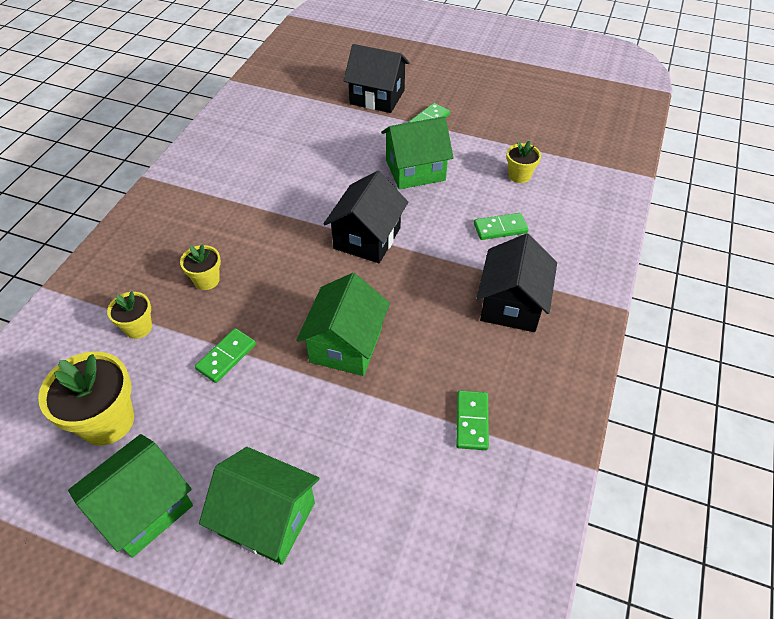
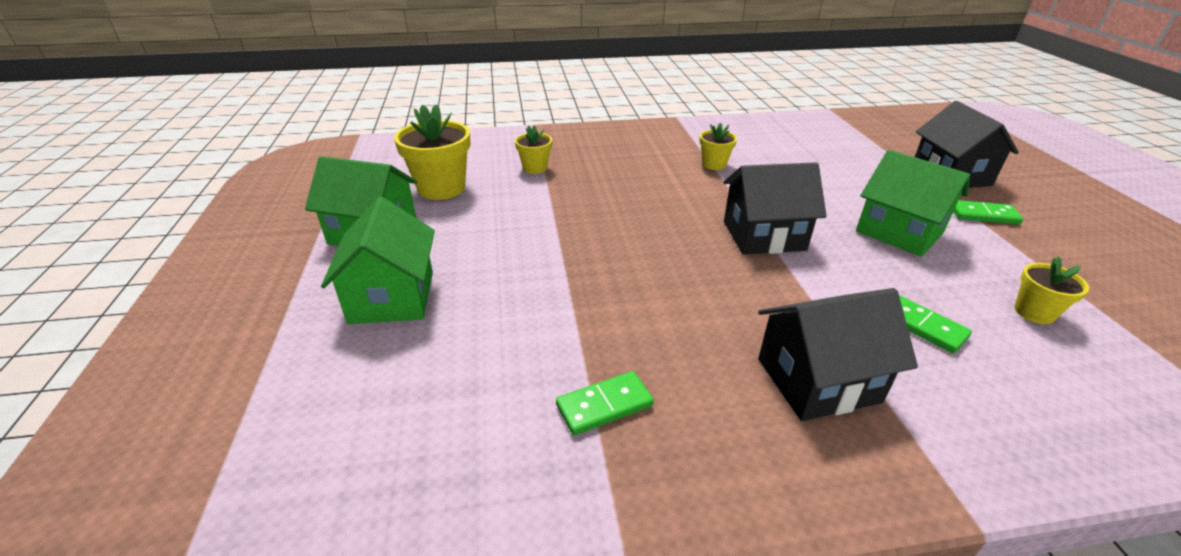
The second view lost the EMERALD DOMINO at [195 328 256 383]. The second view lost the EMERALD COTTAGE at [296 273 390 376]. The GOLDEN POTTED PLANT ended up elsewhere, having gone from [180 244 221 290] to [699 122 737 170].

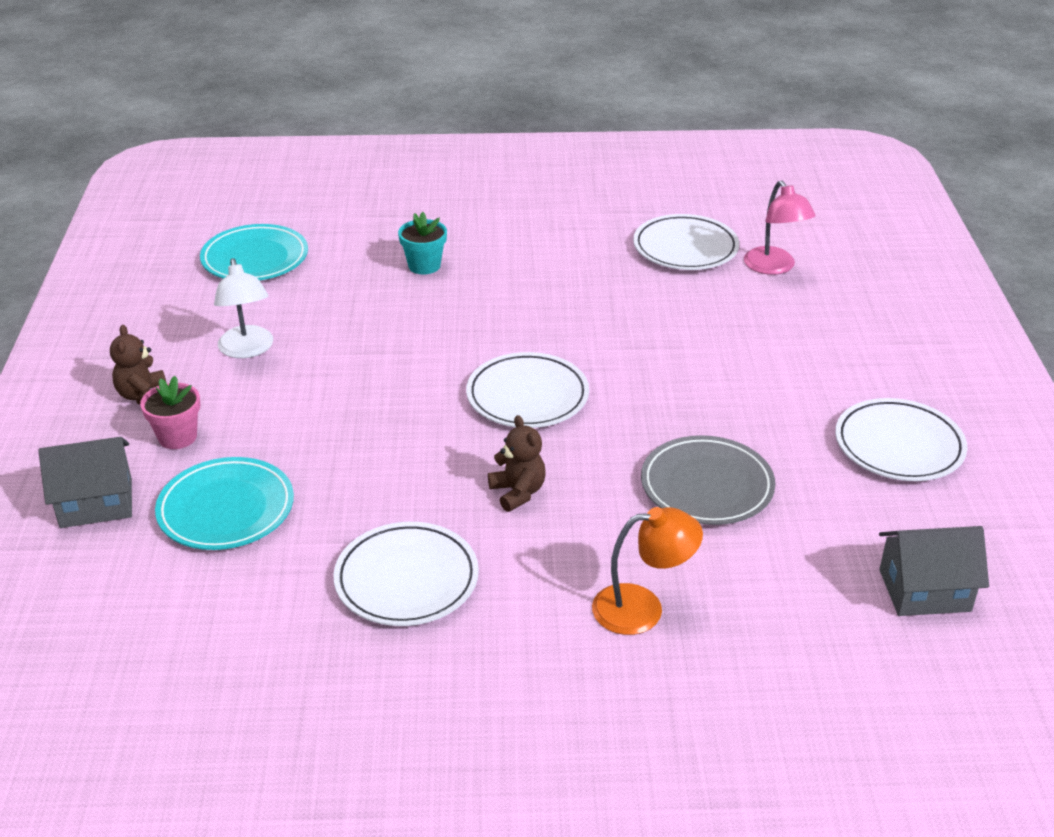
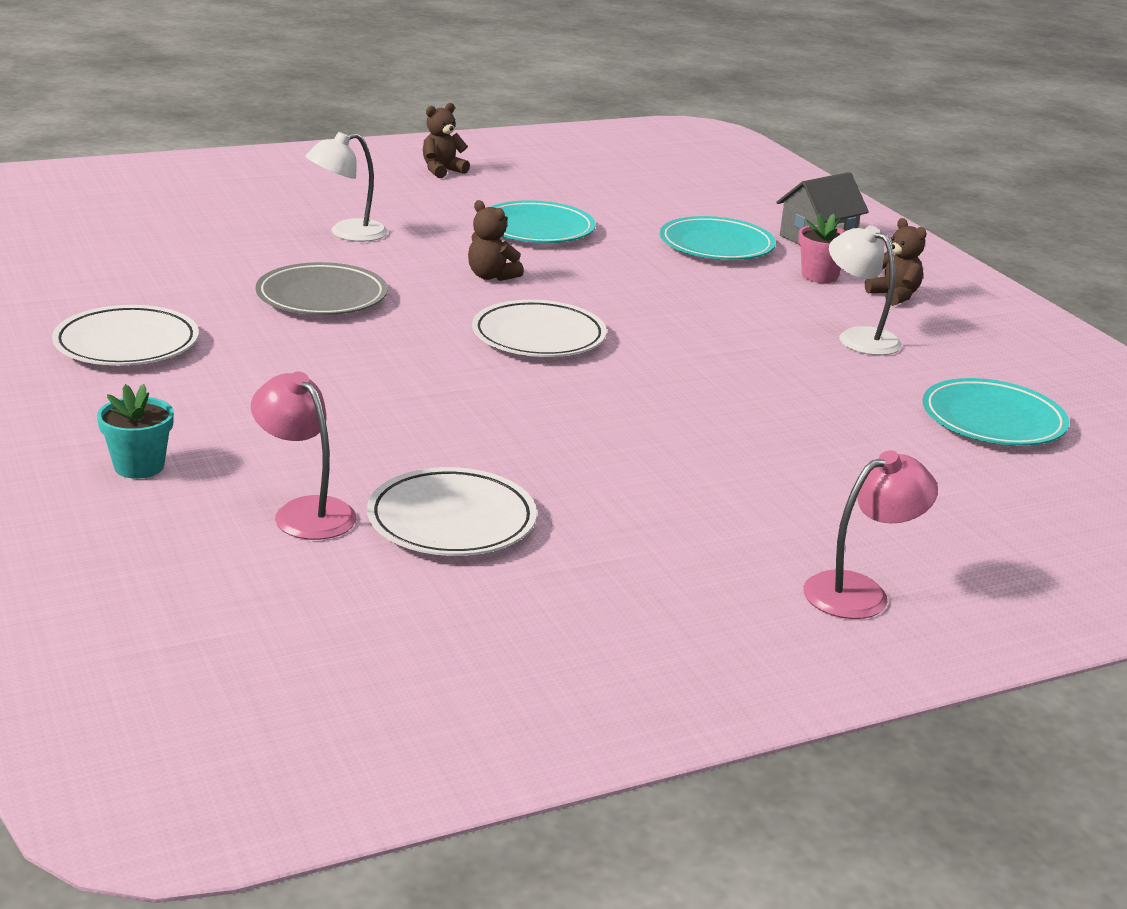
The second view lost the ASH-GREY COTTAGE at [879 526 989 616]. The second view gained the RUSSET TEDDY BEAR at [423 103 470 178]. The second view gained the ROSY READING LAMP at [803 450 938 619]. The AQUA POTTED PLANT ended up elsewhere, having gone from [398 212 447 274] to [97 384 174 479]. What was the PURE WHITE FLAT DISH at [334 522 479 626] turned into the AQUA FLAT DISH at [491 200 596 243]. What was the ORANGE-COLOURED READING LAMP at [592 507 703 635] turned into the PURE WHITE READING LAMP at [305 132 388 242].

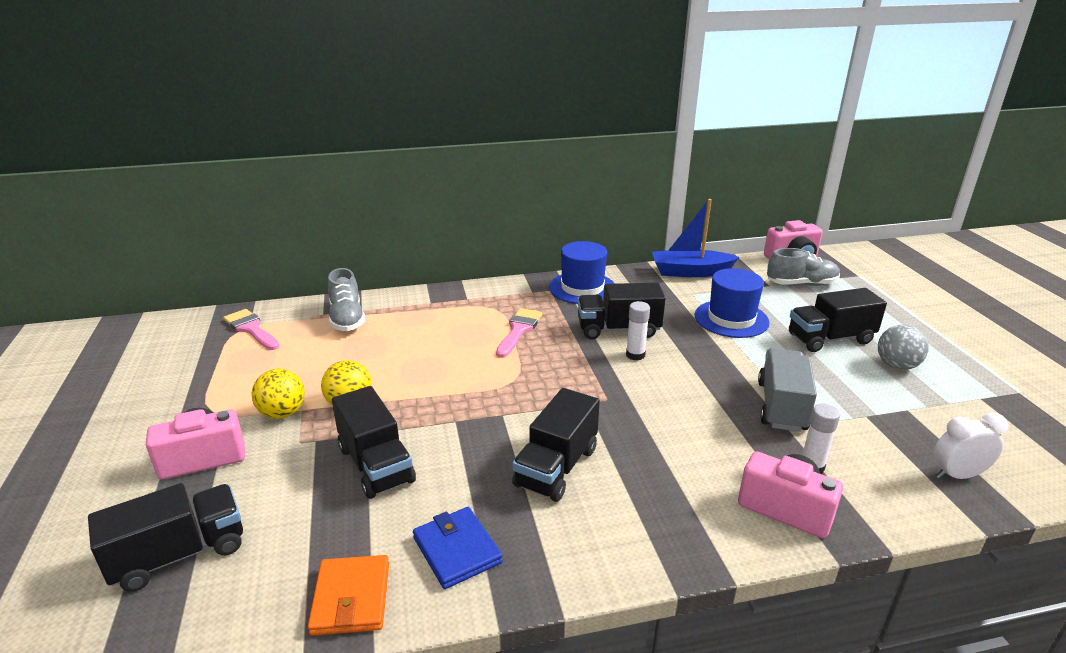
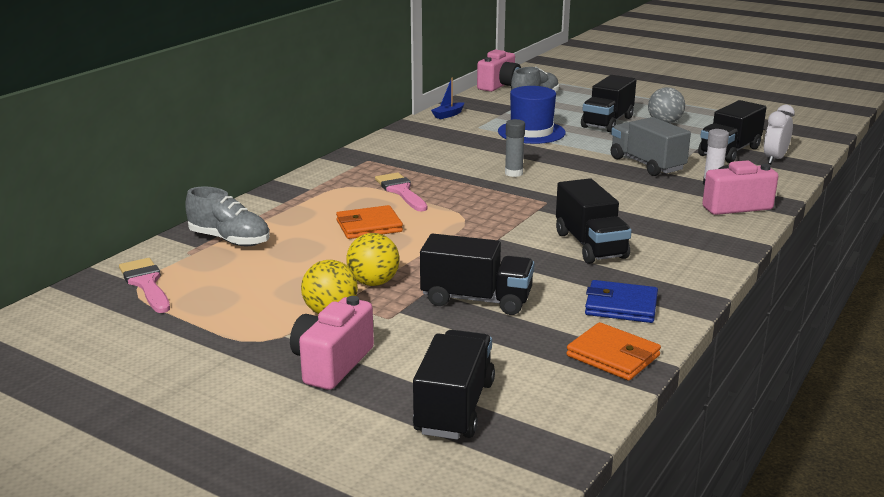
The second view lost the COBALT HAT at [549 241 615 304]. The second view gained the ORANGE-COLOURED WALLET at [336 205 403 239]. The JET-BLACK TRUCK ended up elsewhere, having gone from [577 283 666 339] to [698 100 767 163]. What was the PURE WHITE STICK OF GLUE at [626 301 650 361] turned into the ASH-GREY STICK OF GLUE at [505 119 525 177]. The ROSY PAINT BRUSH at [223 309 280 350] ended up facing another way, 60 degrees clockwise from before. The size of the COBALT BOAT at [652 199 739 277] changed by a factor of 0.49.

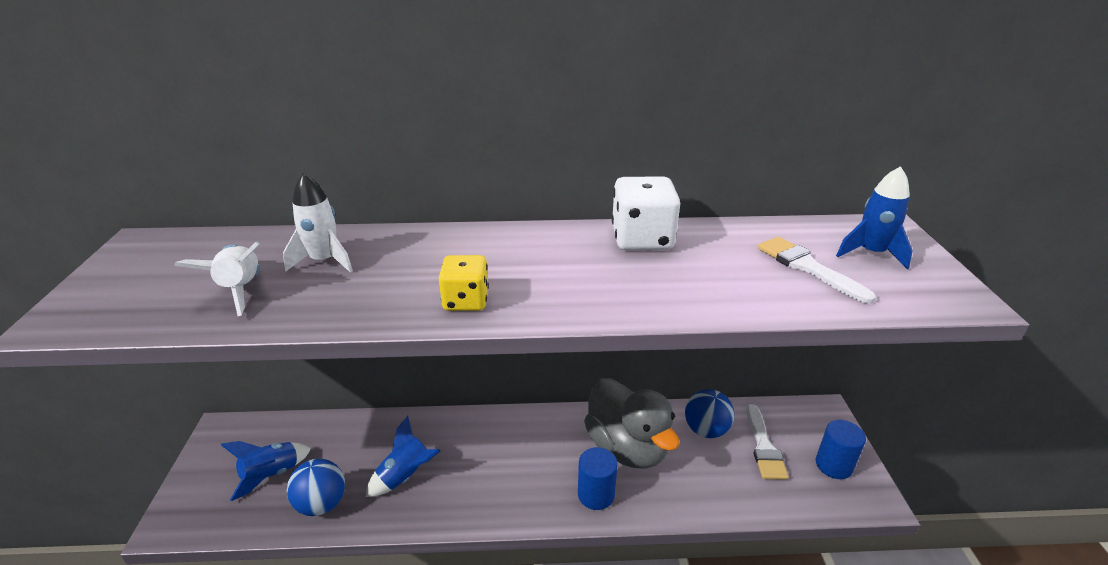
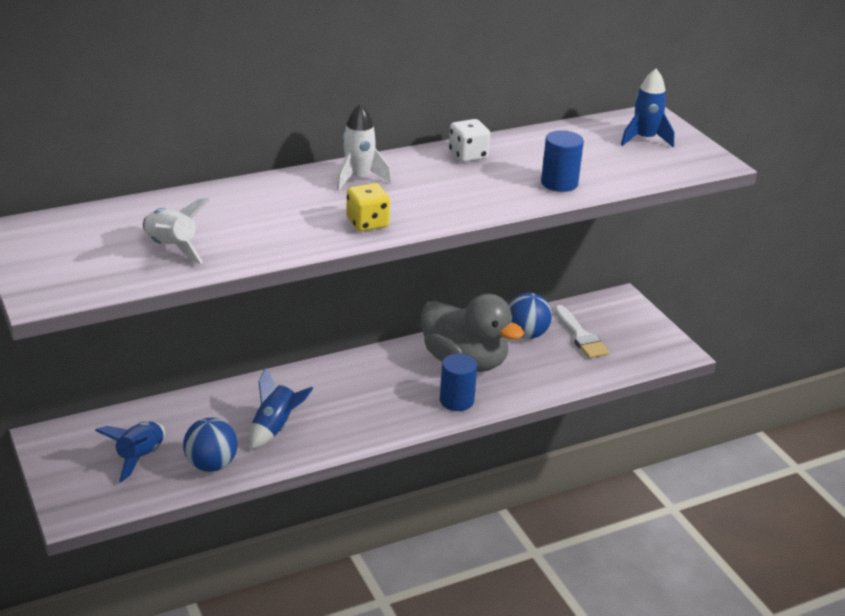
The second view lost the PURE WHITE PAINT BRUSH at [758 237 876 304]. The PURE WHITE ROCKET ended up elsewhere, having gone from [283 173 353 273] to [336 103 391 191]. The COBALT CYLINDER ended up elsewhere, having gone from [816 420 866 479] to [541 130 584 192]. The size of the PURE WHITE GAME DIE at [612 176 680 250] changed by a factor of 0.64.

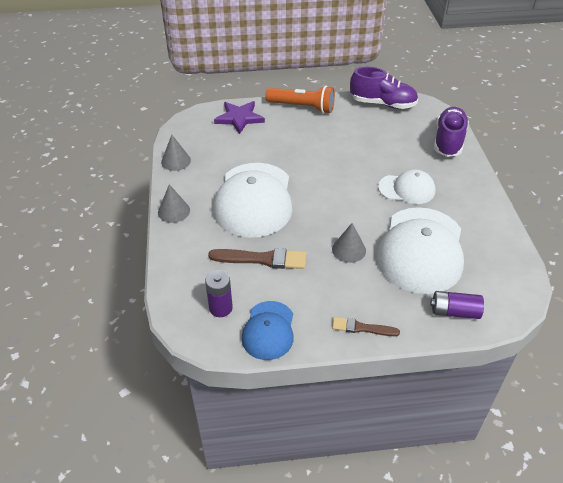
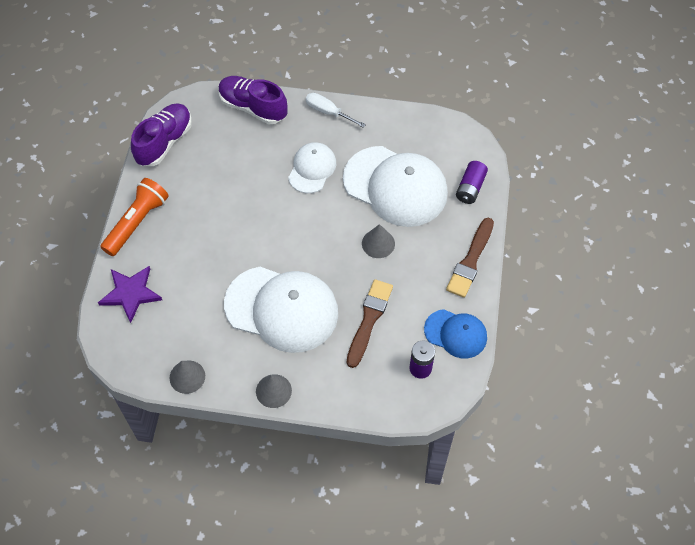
The second view gained the PURE WHITE SCREWDRIVER at [306 93 366 128]. The size of the RUSSET PAINT BRUSH at [332 317 400 336] changed by a factor of 1.61.

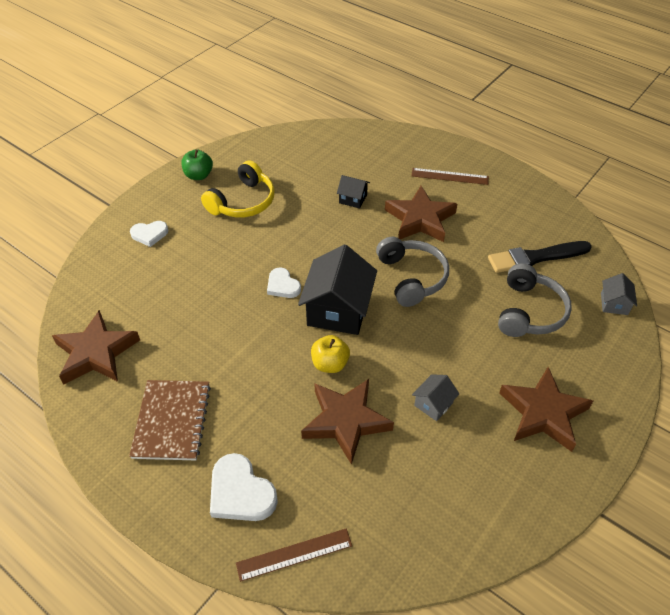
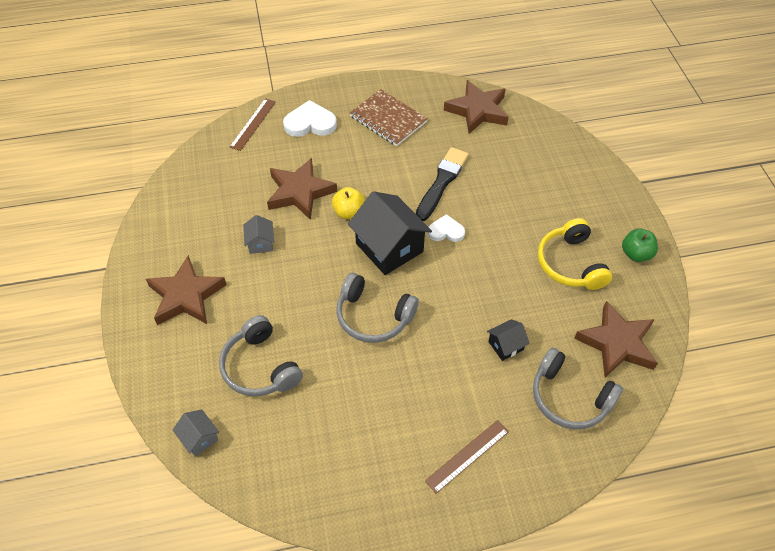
The second view lost the PURE WHITE HEART SHAPE at [130 221 168 247]. The second view gained the ASH-GREY HEADSET at [533 348 623 429]. The RUSSET STAR SHAPE ended up elsewhere, having gone from [385 186 457 242] to [574 301 658 377]. The JET-BLACK PAINT BRUSH ended up elsewhere, having gone from [488 241 592 273] to [416 147 469 221].

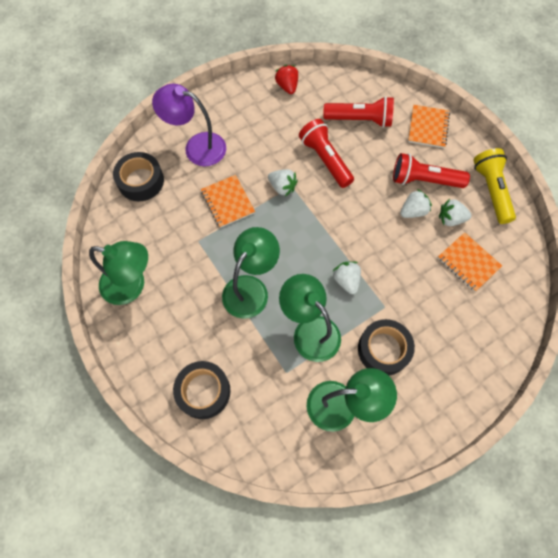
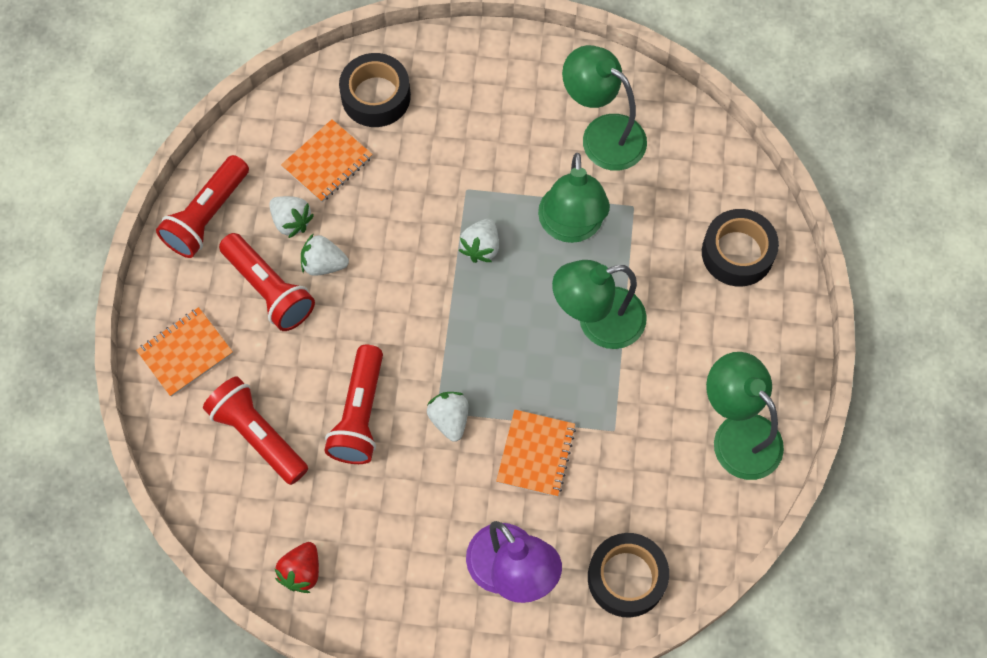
The JET-BLACK ROLL OF TAPE ended up elsewhere, having gone from [358 319 415 376] to [339 53 411 127]. What was the GOLDEN POCKET TORCH at [473 148 516 224] turned into the RED POCKET TORCH at [156 155 249 258]. The ORANGE-COLOURED EXERCISE BOOK at [438 232 502 292] ended up facing another way, 45 degrees clockwise from before.

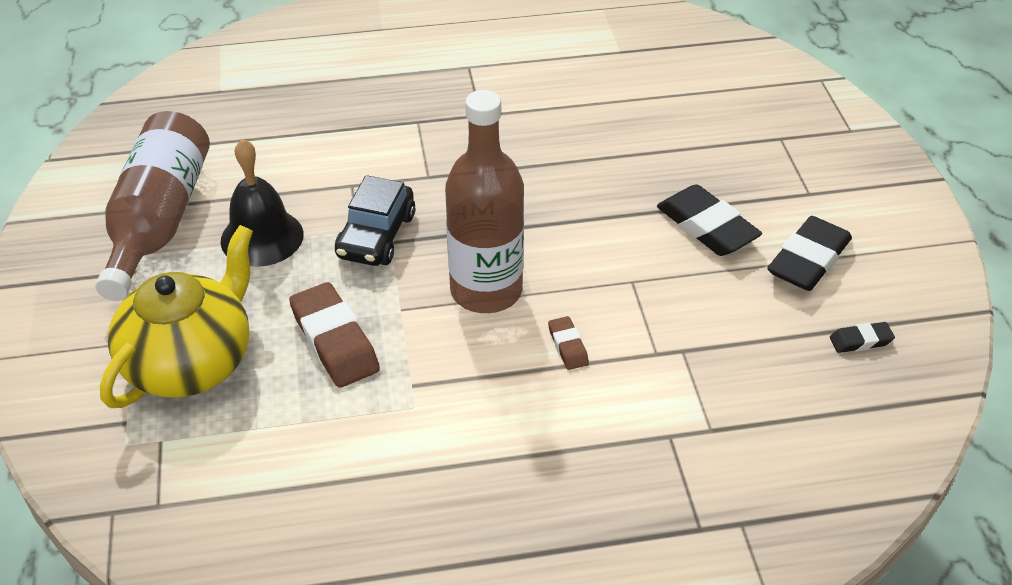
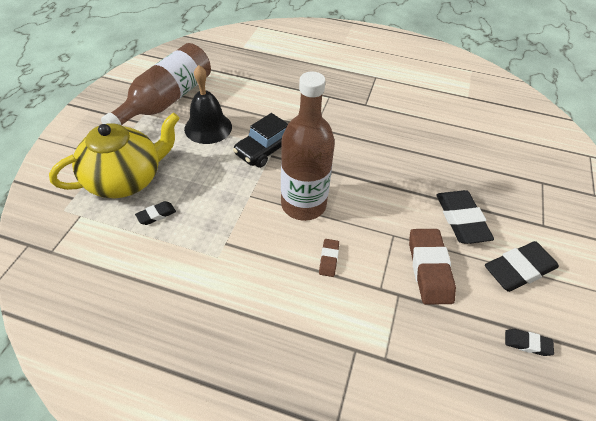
The second view gained the JET-BLACK GUM ERASER at [135 201 176 225]. The RUSSET GUM ERASER ended up elsewhere, having gone from [289 282 380 388] to [409 229 456 305].

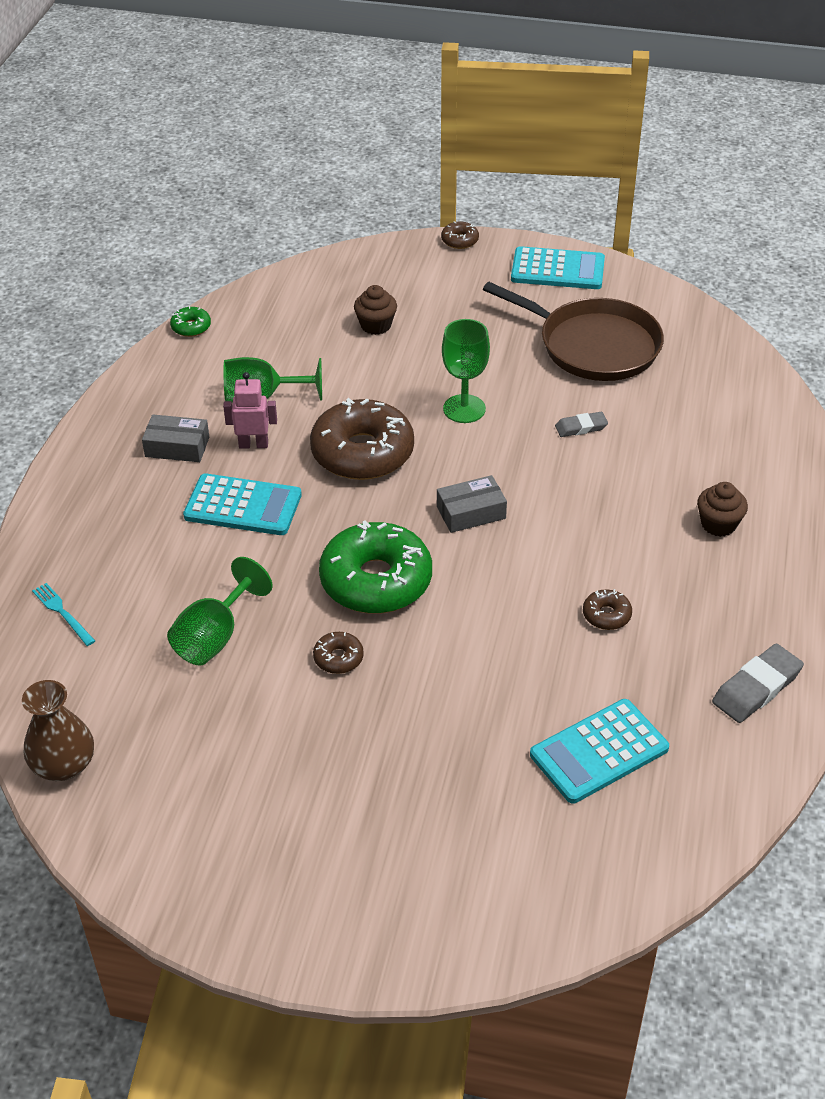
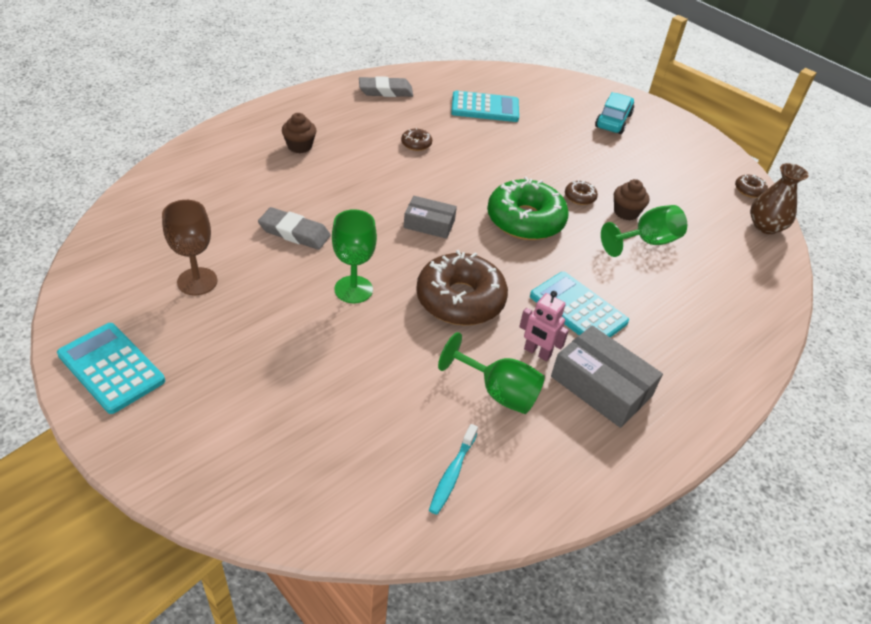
The second view lost the AQUA FORK at [32 583 95 646]. The second view lost the EMERALD DOUGHNUT at [170 306 211 337]. The second view gained the AQUA TOOTH BRUSH at [429 424 478 515]. The second view gained the AQUA AUTOMOBILE at [595 92 634 134]. The RUSSET CUPCAKE ended up elsewhere, having gone from [354 285 397 335] to [614 179 650 220]. The RUSSET DOUGHNUT ended up elsewhere, having gone from [441 222 479 249] to [735 175 768 198]. Where the RUSSET FRYING PAN stood at [483 282 664 381], the RUSSET CHALICE came to stand at [162 200 217 295]. The size of the ASH-GREY BOX at [142 414 209 462] changed by a factor of 1.58. The size of the ASH-GREY GUM ERASER at [555 412 608 437] changed by a factor of 1.65.

